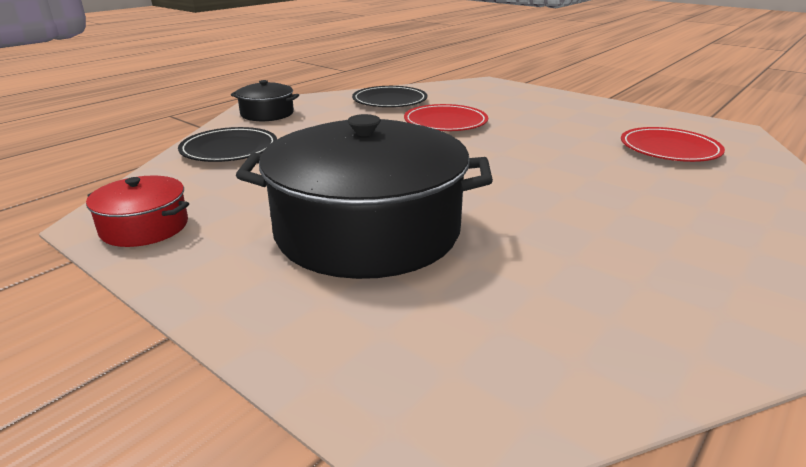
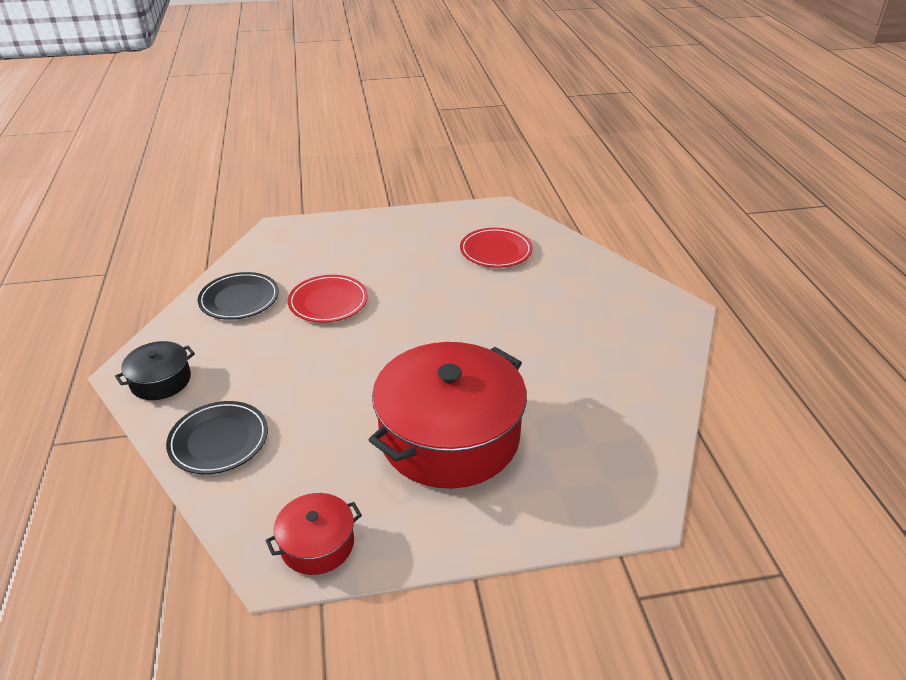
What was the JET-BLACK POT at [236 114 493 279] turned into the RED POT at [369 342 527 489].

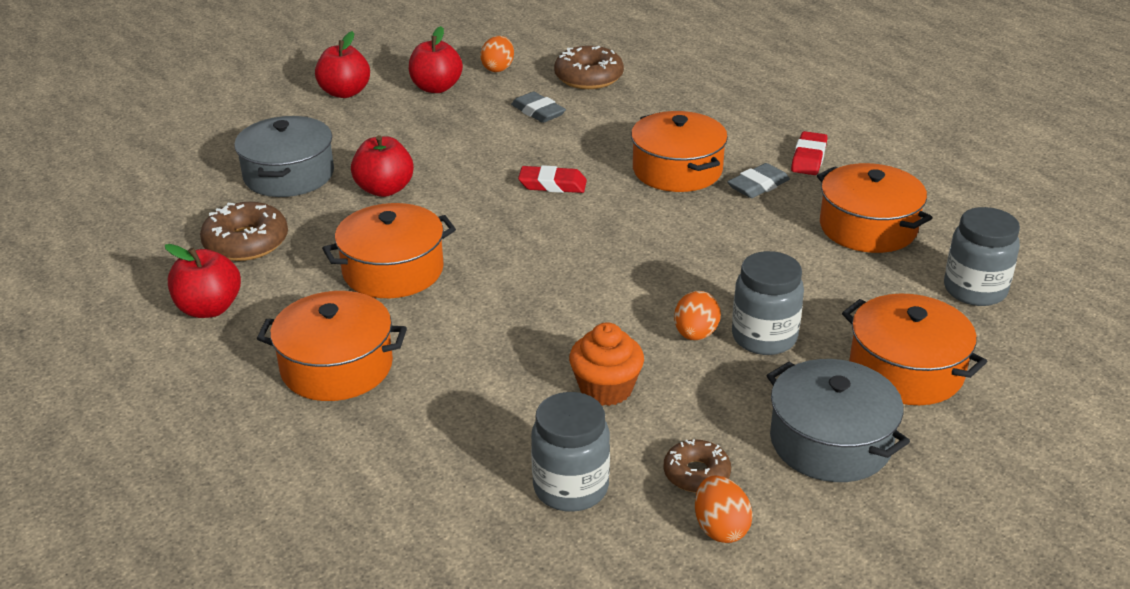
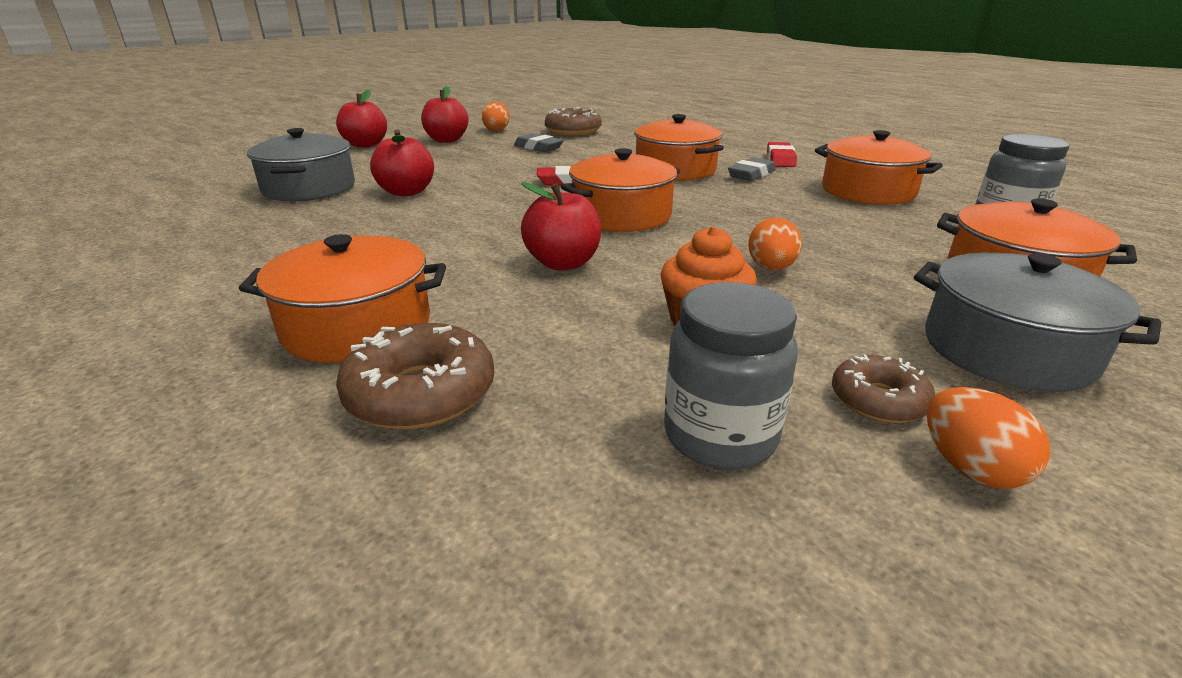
The second view lost the ASH-GREY JAR at [732 251 804 355]. The RED TOY APPLE ended up elsewhere, having gone from [165 244 241 318] to [521 182 601 271]. The RUSSET DOUGHNUT ended up elsewhere, having gone from [200 202 288 261] to [336 323 494 430]. The ORANGE-COLOURED POT ended up elsewhere, having gone from [322 203 456 298] to [561 148 680 232].

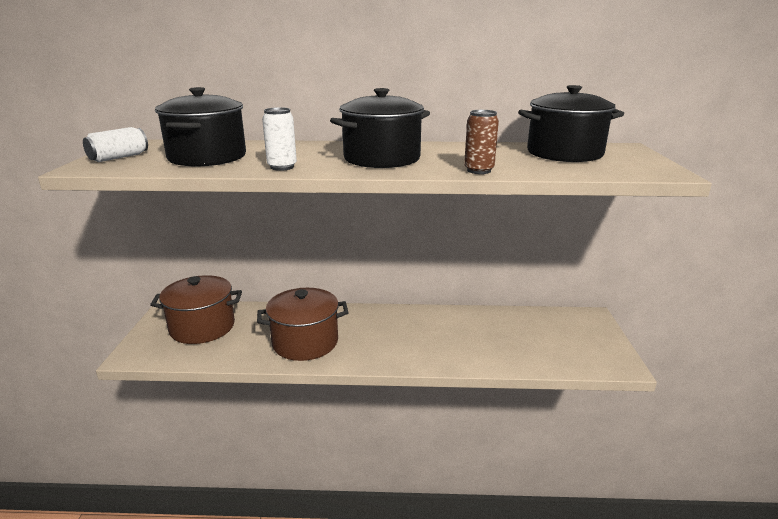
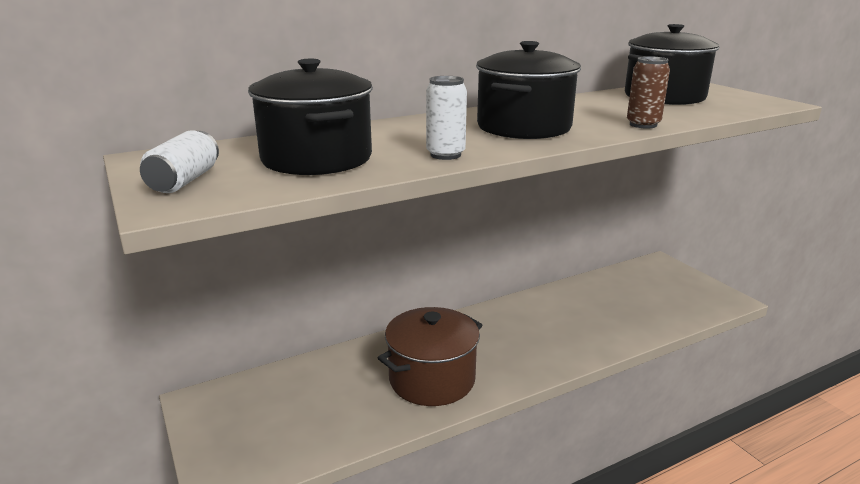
The second view lost the RUSSET POT at [150 275 242 344].

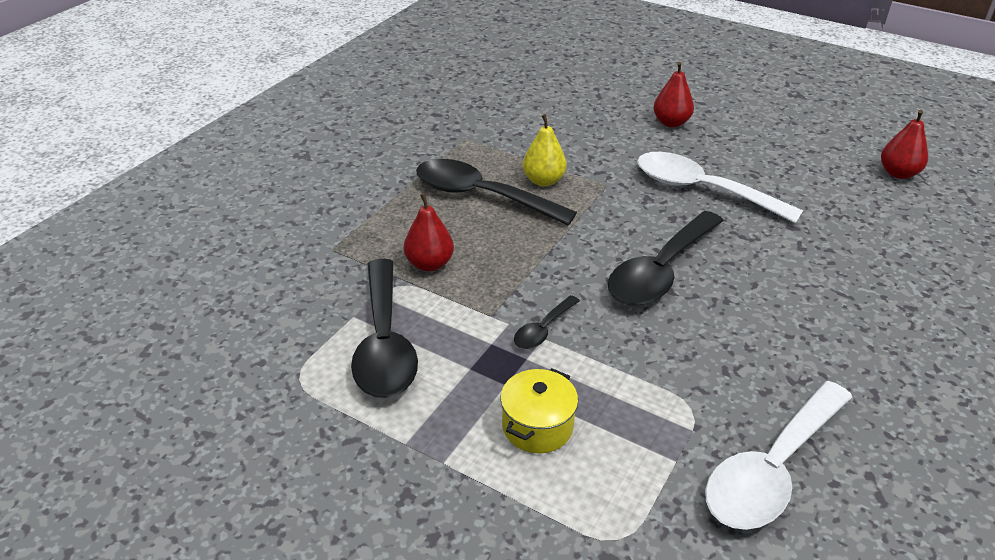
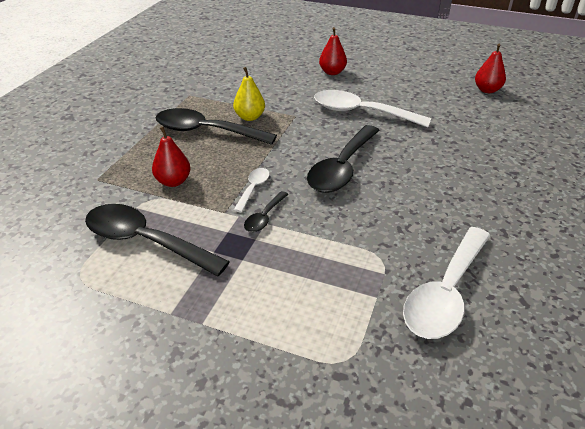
The second view lost the GOLDEN POT at [500 368 578 453]. The second view gained the PURE WHITE TABLESPOON at [234 168 270 212]. The JET-BLACK TABLESPOON at [351 259 418 398] ended up facing another way, 135 degrees clockwise from before.

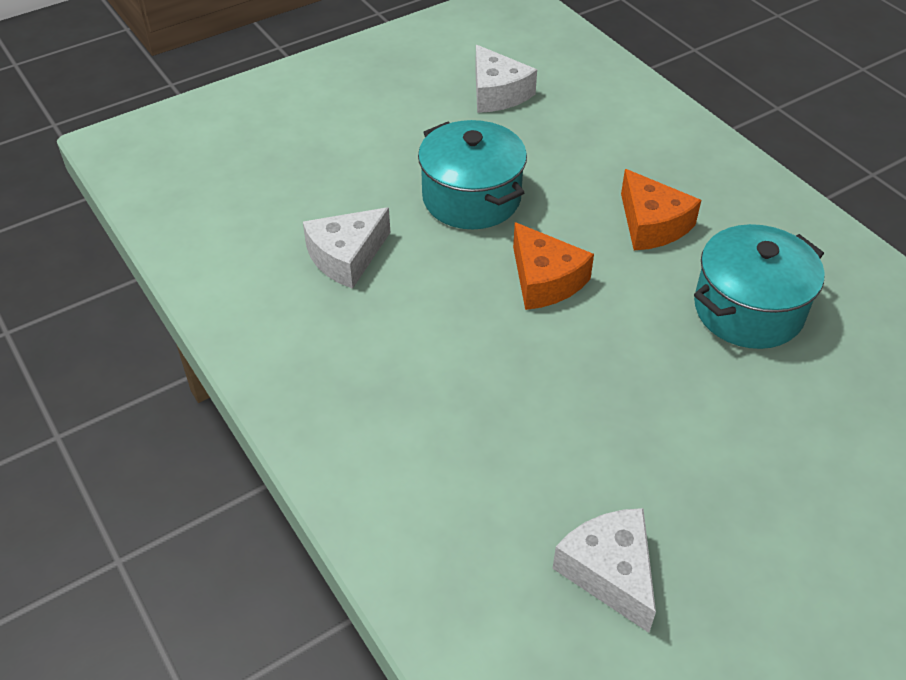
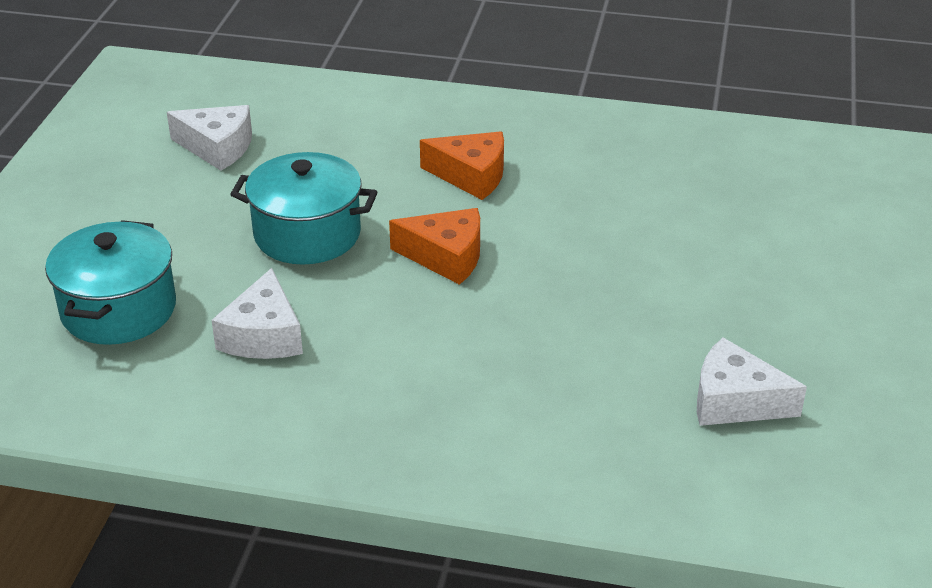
The AQUA POT ended up elsewhere, having gone from [694 224 825 349] to [45 220 176 345].

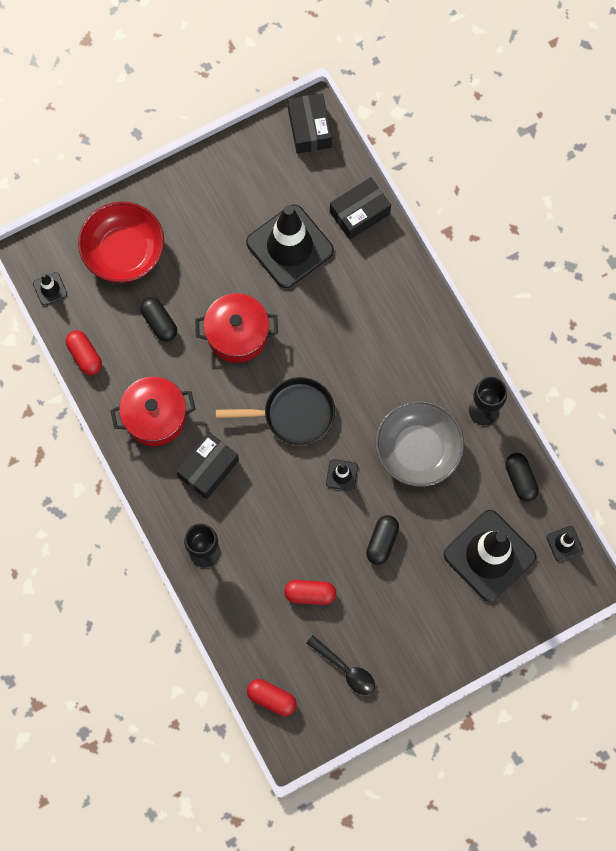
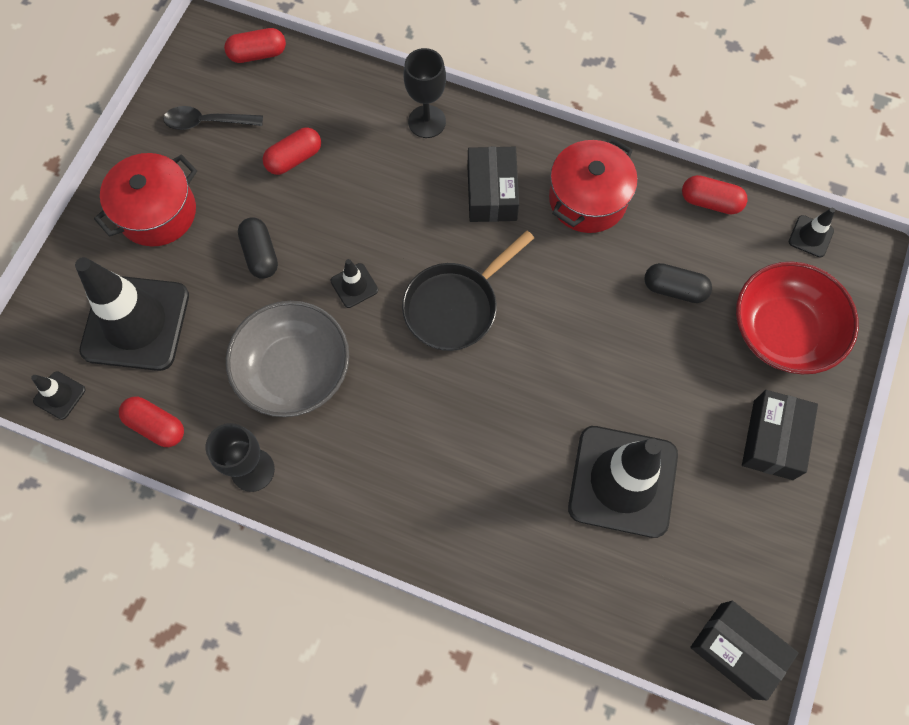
The RED POT ended up elsewhere, having gone from [195 293 278 363] to [94 153 197 247]. The JET-BLACK BOX ended up elsewhere, having gone from [330 177 391 240] to [742 390 818 480]. What was the JET-BLACK CAPSULE at [505 453 539 502] turned into the RED CAPSULE at [119 396 184 447].

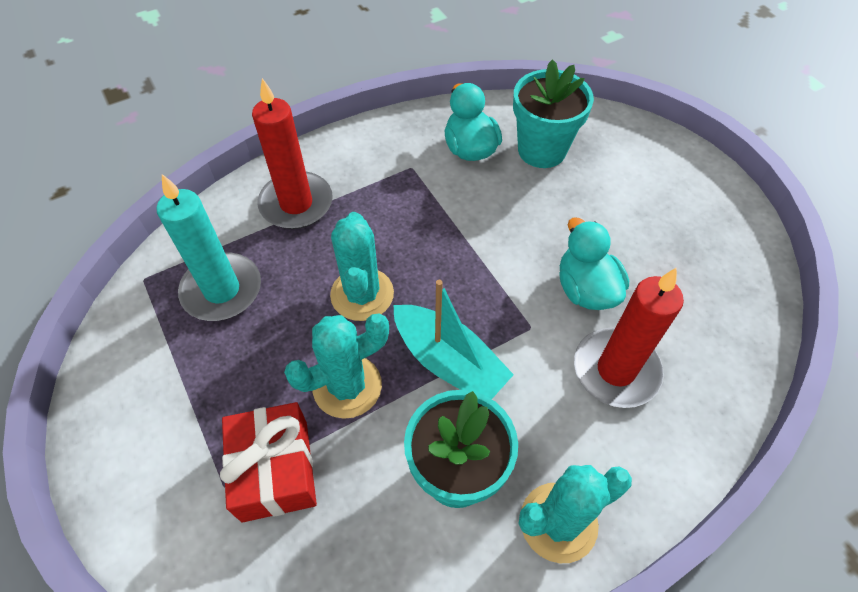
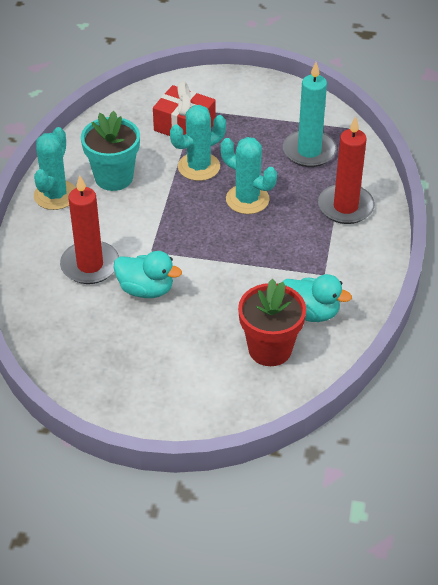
The second view lost the AQUA BOAT at [393 280 514 399]. What was the AQUA POTTED PLANT at [513 59 594 168] turned into the RED POTTED PLANT at [238 279 306 366]. The AQUA PRICKLY PLANT at [284 314 389 419] ended up facing another way, 45 degrees clockwise from before.

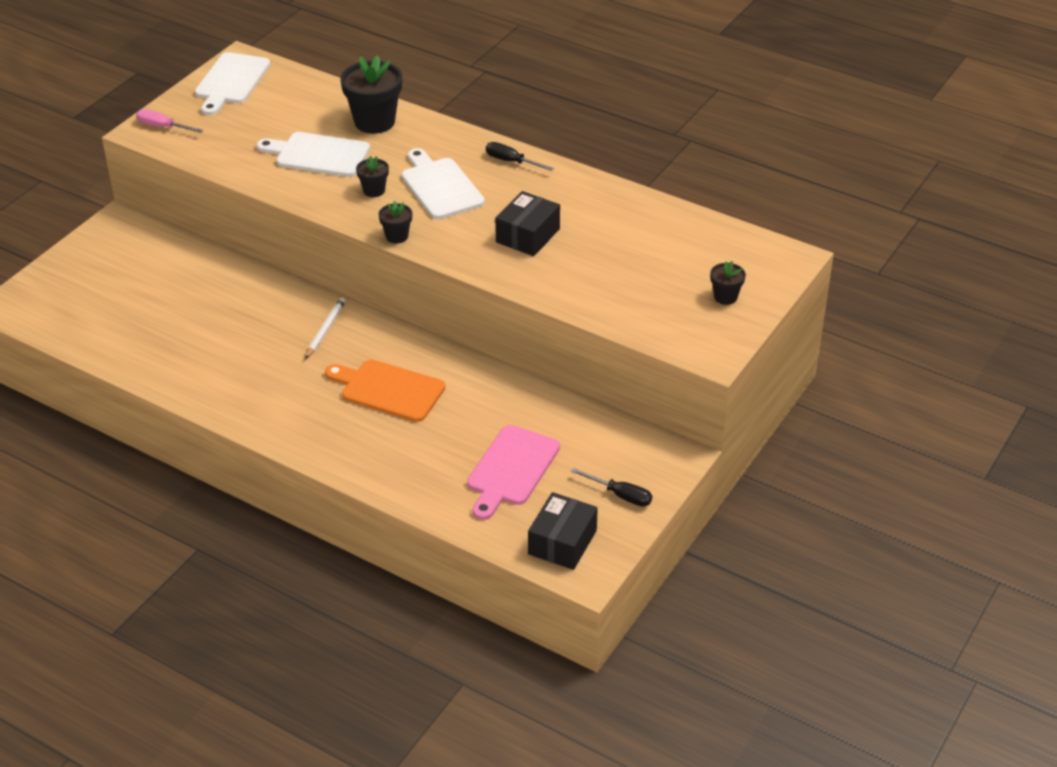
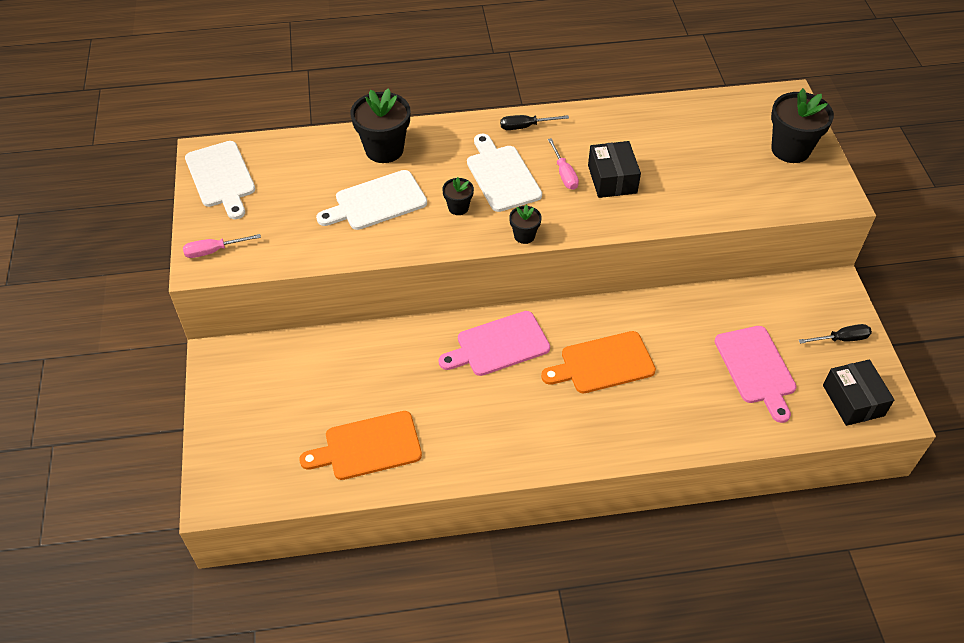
The second view gained the ORANGE-COLOURED BREAD BOARD at [299 411 422 480]. The second view gained the ROSY SCREWDRIVER at [548 138 579 190]. Where the PURE WHITE PENCIL stood at [305 297 346 359], the ROSY BREAD BOARD came to stand at [439 311 550 376]. The PURE WHITE BREAD BOARD at [401 148 485 219] ended up facing another way, 45 degrees clockwise from before. The size of the JET-BLACK POTTED PLANT at [710 261 746 305] changed by a factor of 1.96.

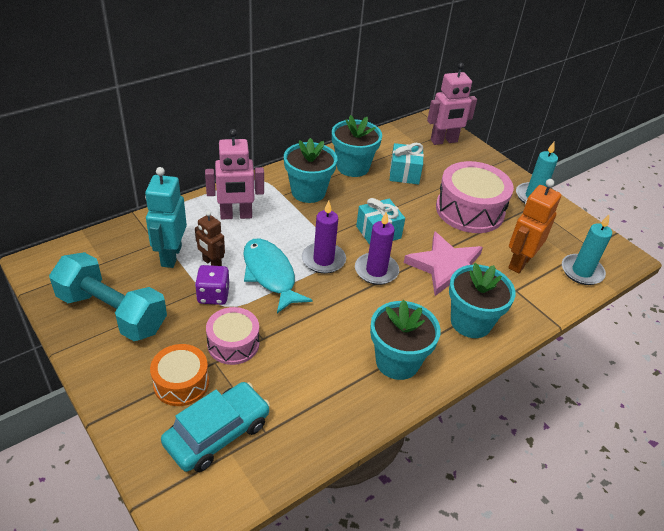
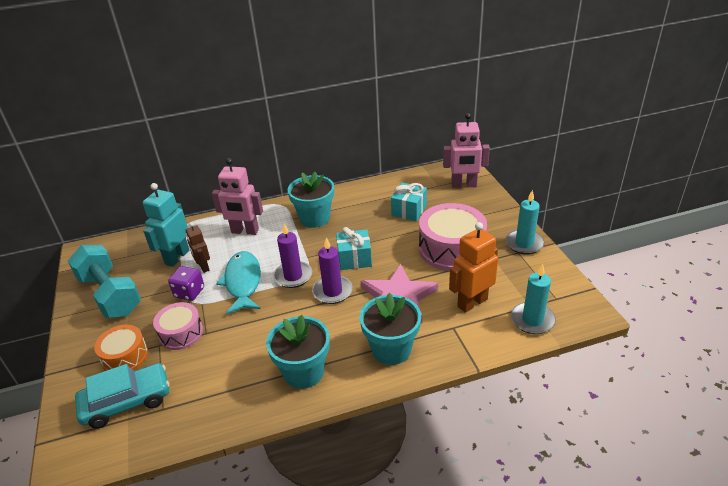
The second view lost the AQUA POTTED PLANT at [332 115 382 177].

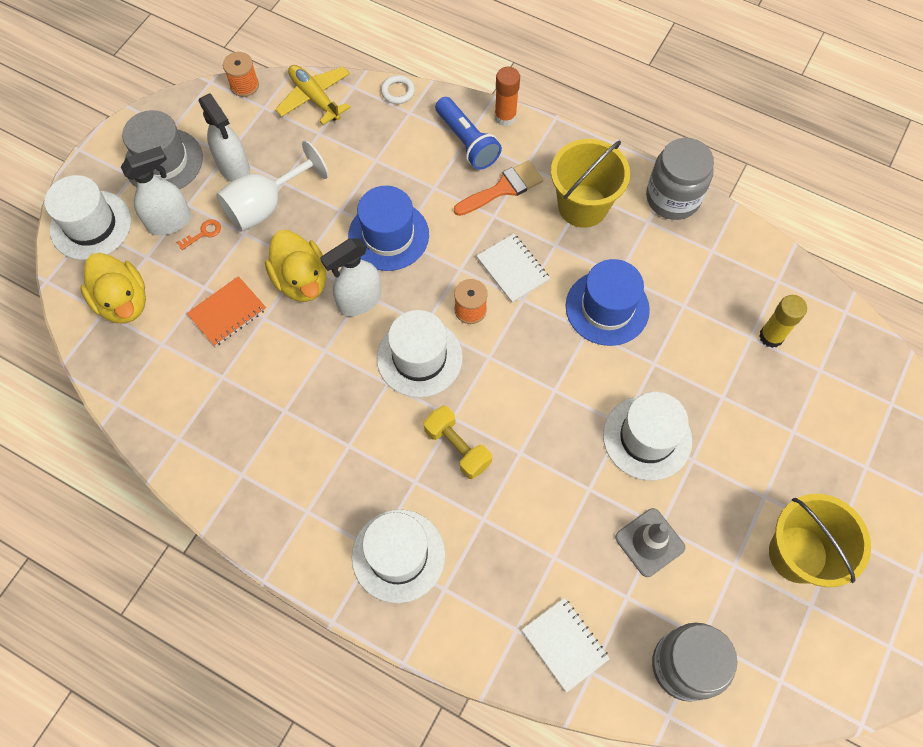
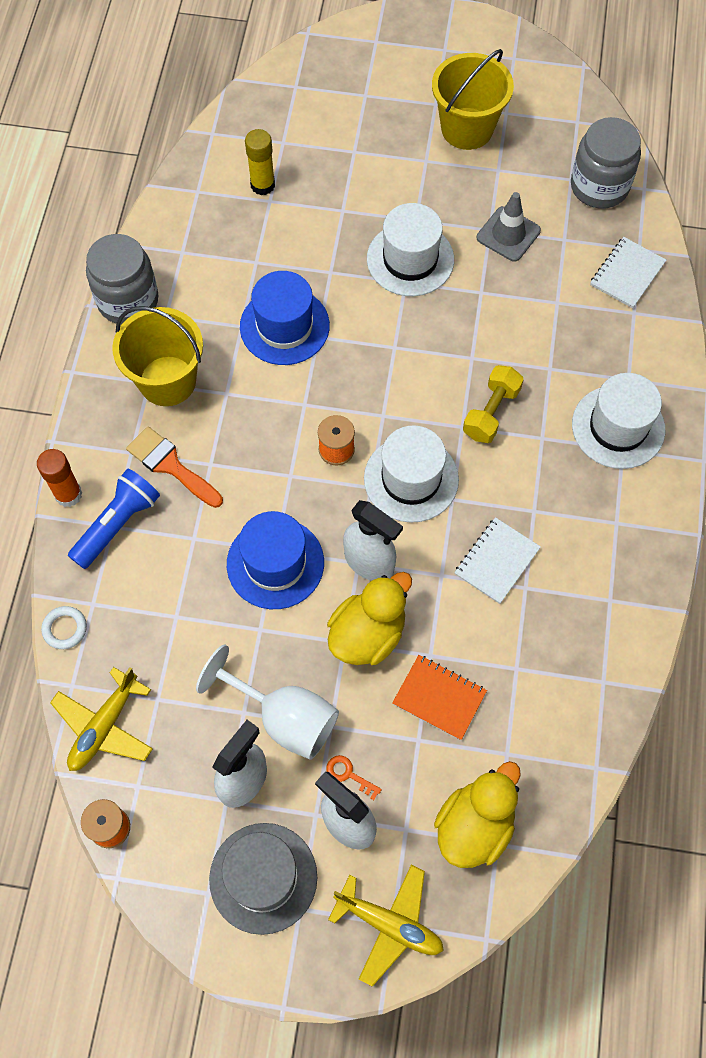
The PURE WHITE EXERCISE BOOK ended up elsewhere, having gone from [477 234 550 303] to [454 517 541 604]. Where the PURE WHITE HAT stood at [44 175 131 260], the GOLDEN PLANE came to stand at [328 865 444 987].

